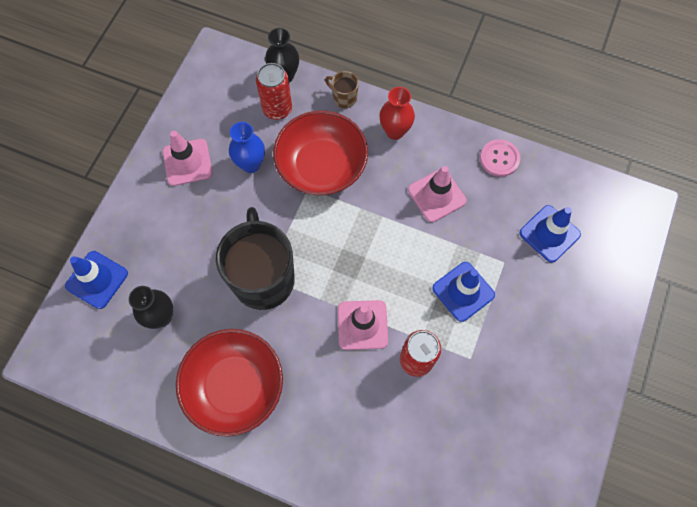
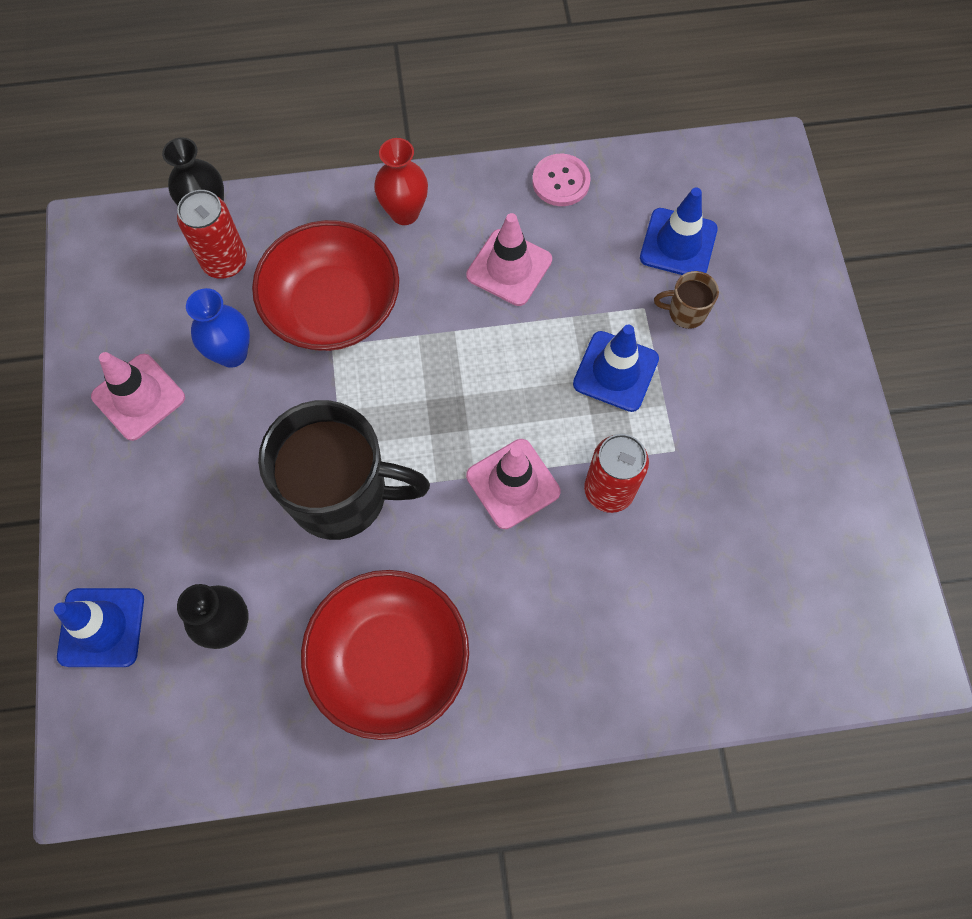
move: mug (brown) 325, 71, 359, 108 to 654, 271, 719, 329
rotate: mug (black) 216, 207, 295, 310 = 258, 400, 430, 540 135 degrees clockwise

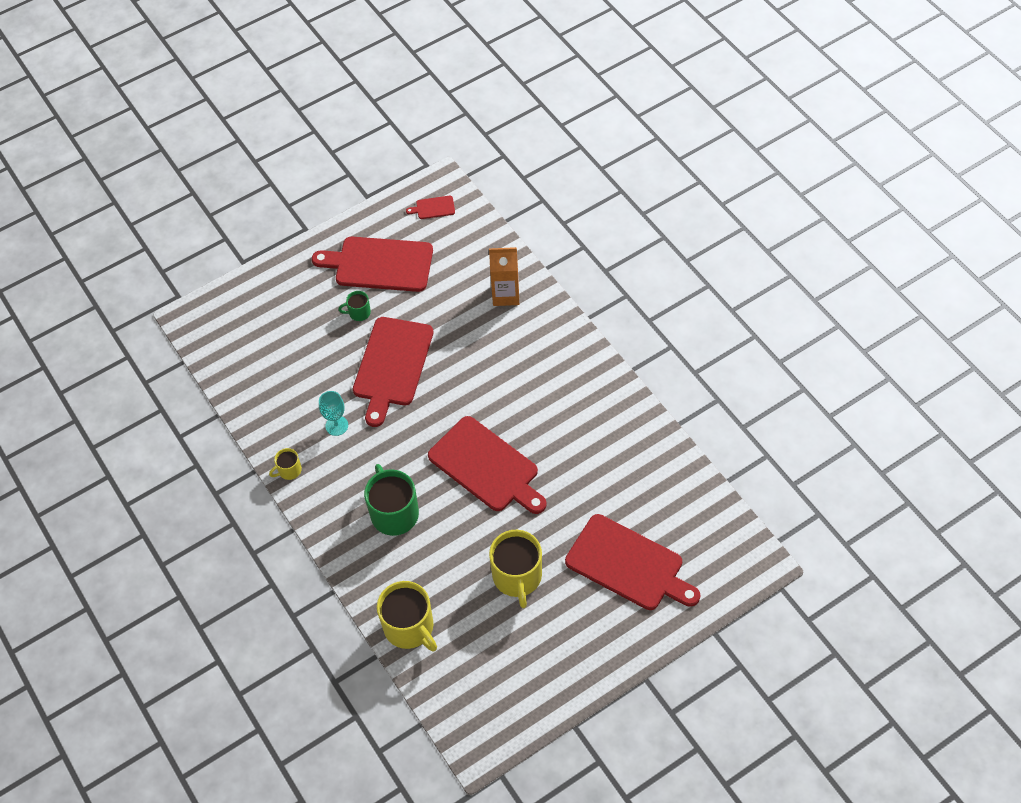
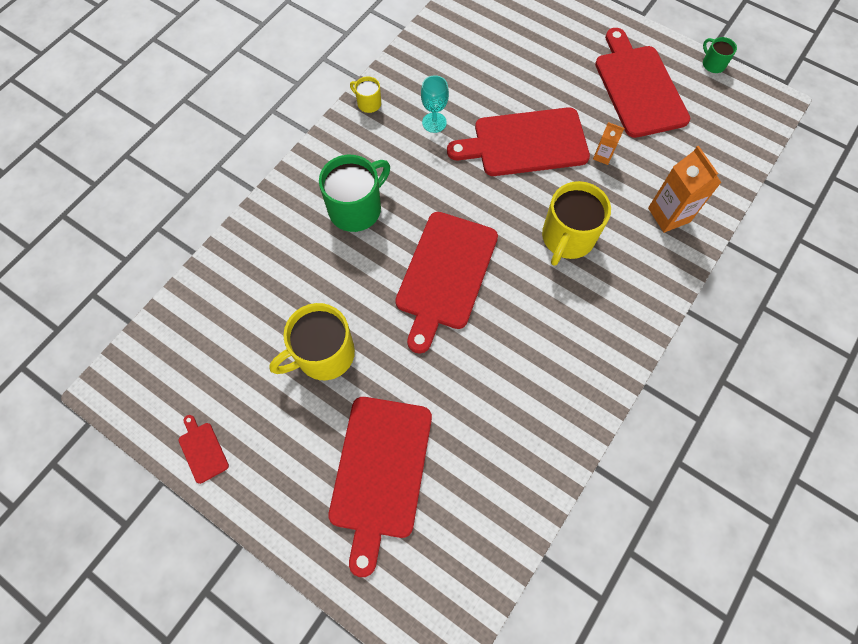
insert: carton (orange) 593, 122, 624, 165
move: cutting board (red) 406, 196, 455, 219 to 179, 415, 229, 484; mug (yellow) 377, 581, 437, 652 to 542, 181, 611, 266; mug (green) 338, 291, 371, 321 to 703, 37, 737, 73

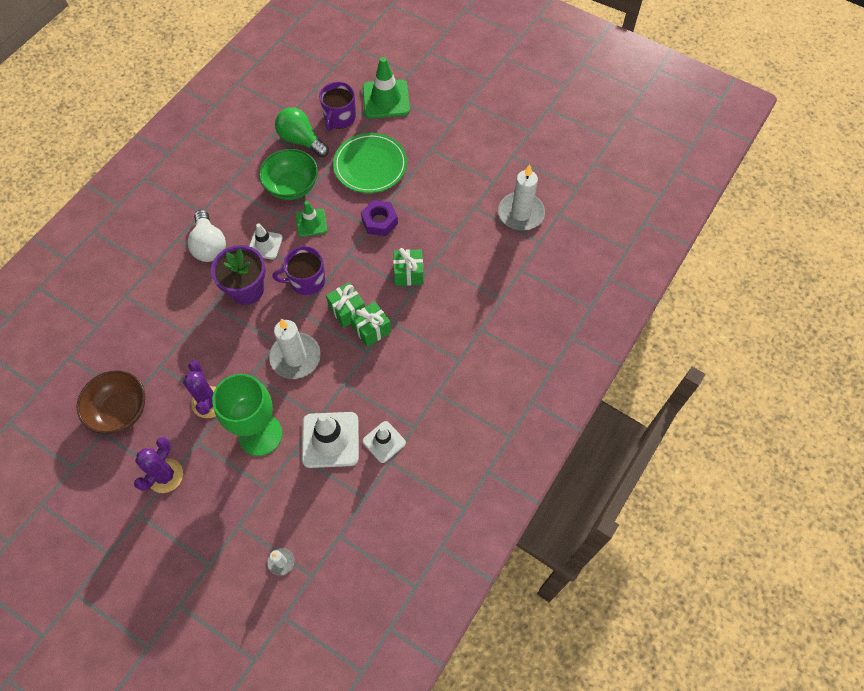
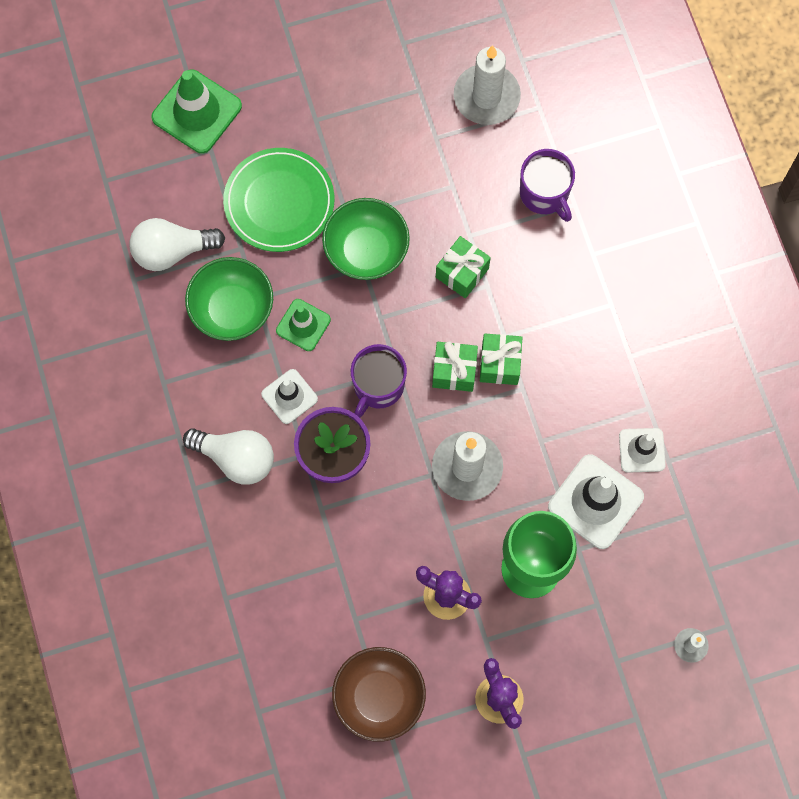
move: mug (purple) 319, 82, 356, 131 to 520, 149, 575, 222
replace: nut (purple) 361, 200, 398, 236 to bowl (green) 322, 198, 410, 280
recolor: light bulb (green) 275, 107, 329, 157 to light bulb (white) 129, 218, 225, 271

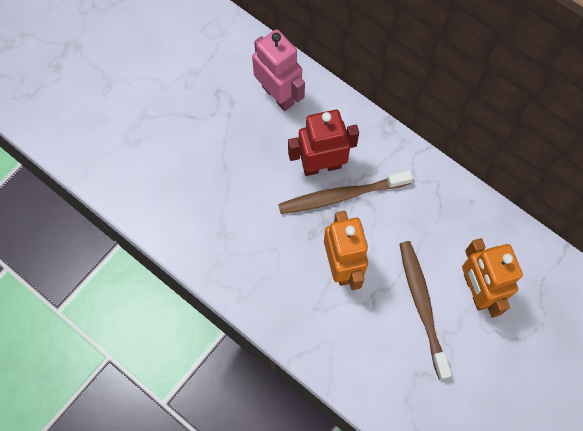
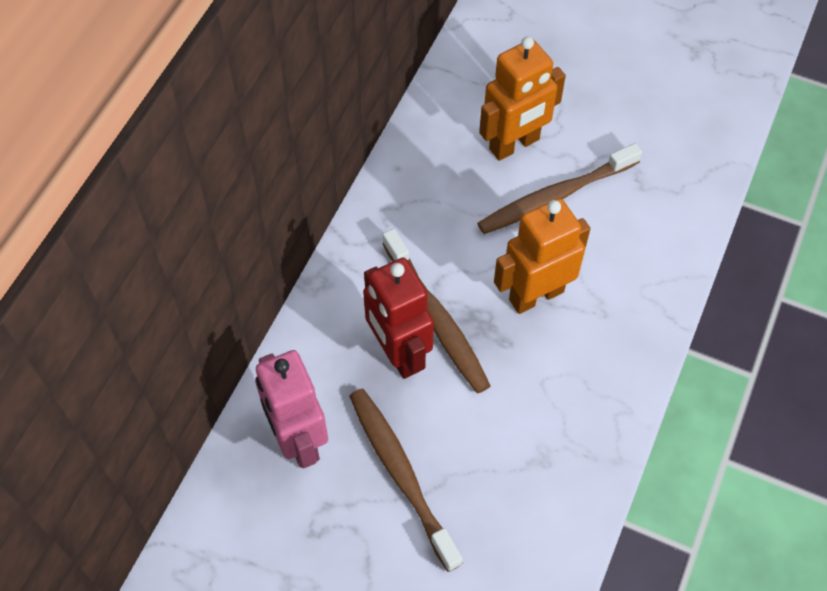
insert: toothbrush (brown) 349, 389, 463, 572
rotate: robot (pink) 252, 29, 305, 111 = 255, 350, 328, 468 60 degrees counterclockwise

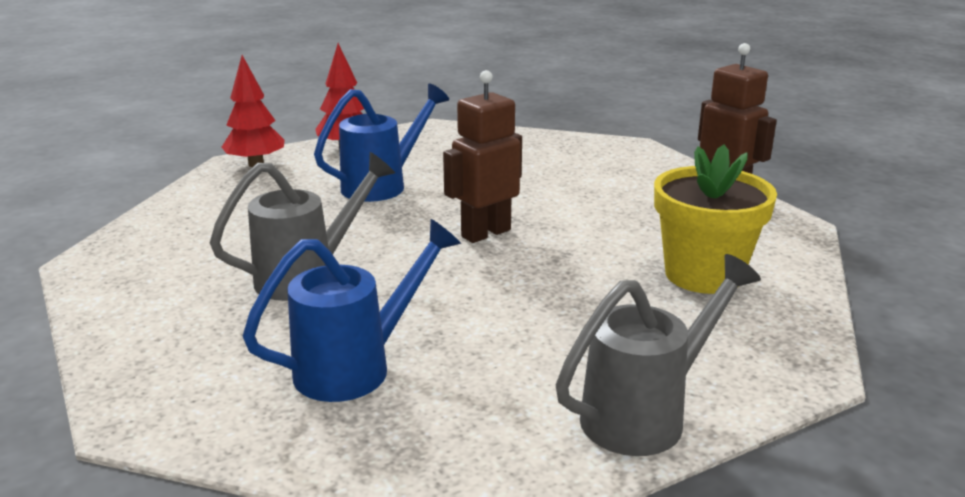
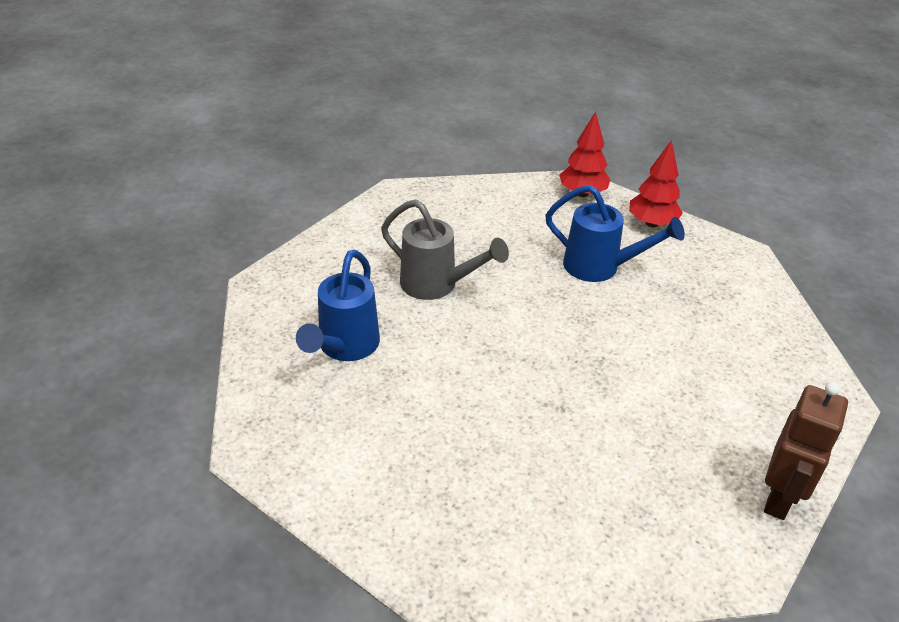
delete: robot (brown) 443, 70, 522, 243; watering can (grey) 556, 254, 761, 456; flower pot (yellow) 654, 145, 777, 294
rotate: watering can (blue) 243, 219, 461, 402 = 296, 250, 380, 361 75 degrees clockwise

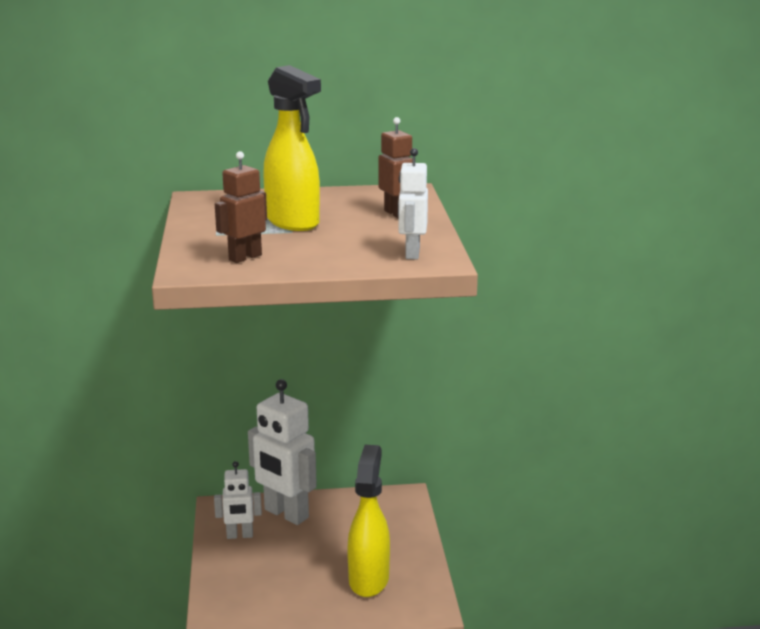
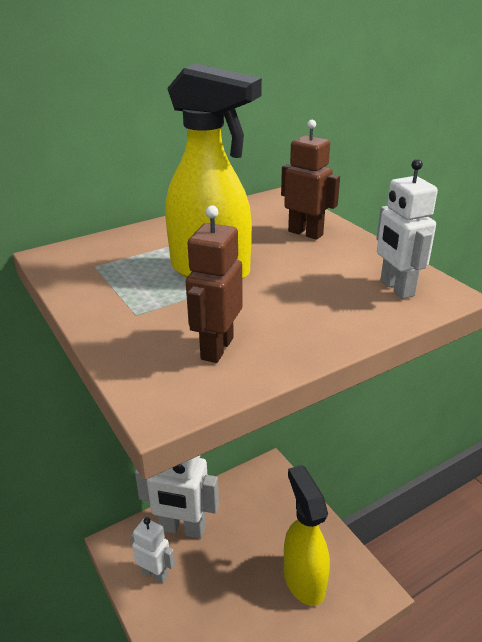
rotate: robot (white) 214, 461, 262, 539 = 131, 517, 175, 584 120 degrees counterclockwise

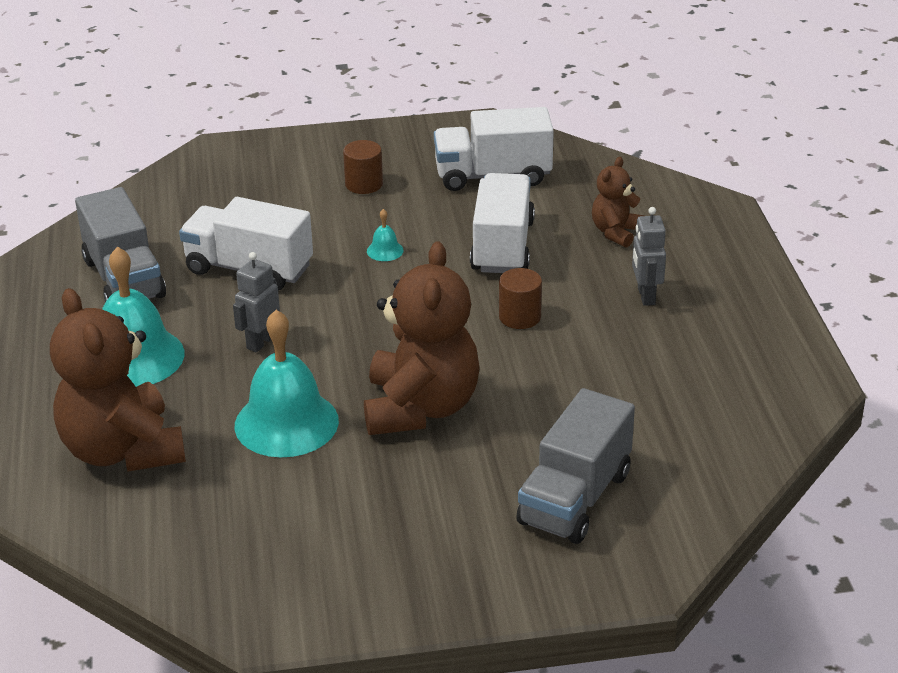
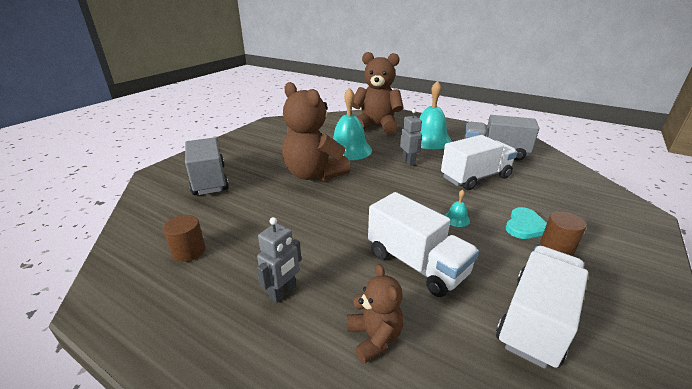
insert: heart (turquoise) 506, 207, 547, 239
move: cylinder (brown) 499, 268, 542, 329 to 163, 215, 206, 262
rotate: robot (grey) 632, 207, 666, 306 = 257, 217, 301, 303 90 degrees clockwise

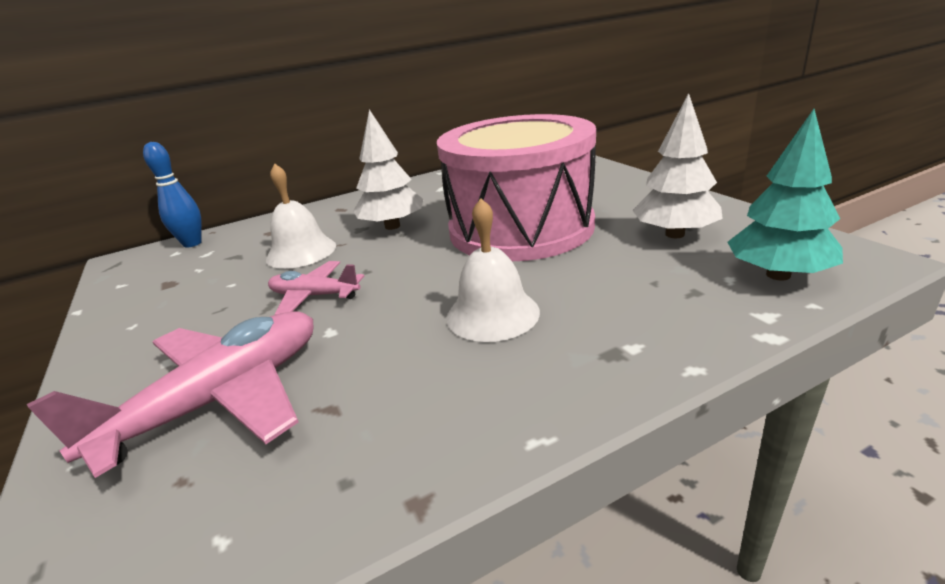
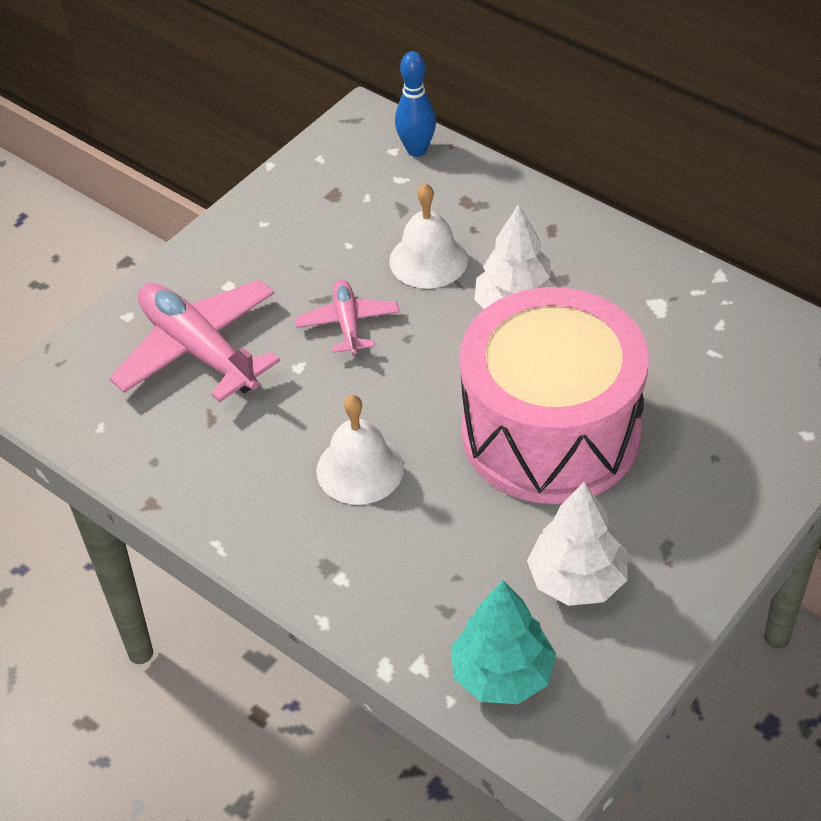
rotate: plane (pink) 27, 311, 314, 478 = 109, 280, 280, 402 150 degrees counterclockwise

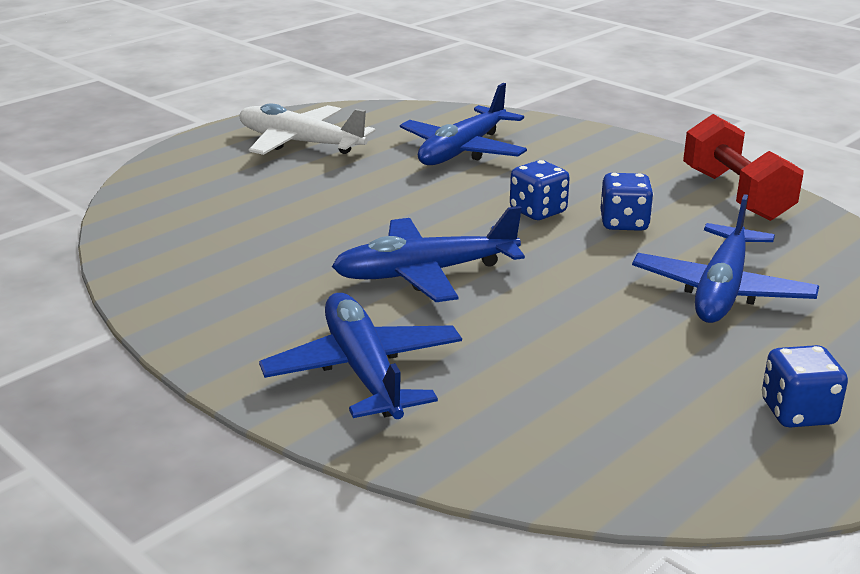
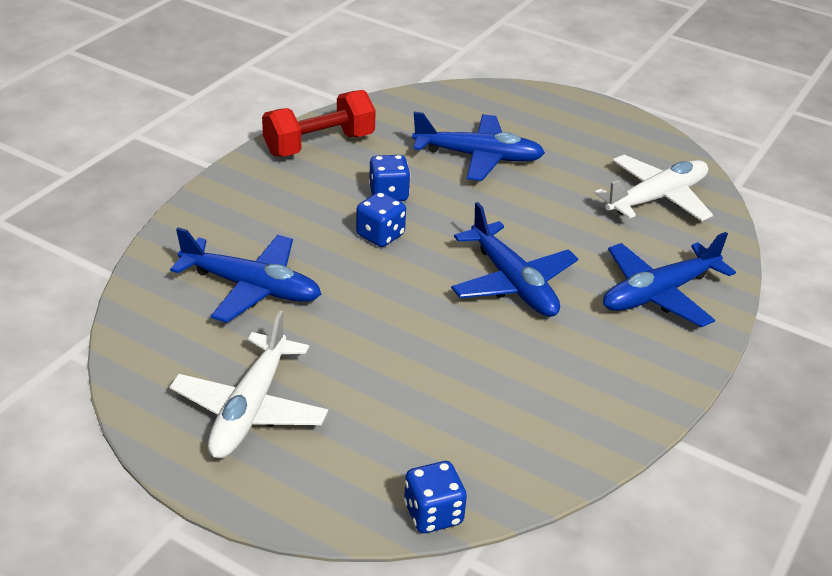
insert: plane (white) 594, 155, 713, 221
move: dice (blue) 762, 345, 848, 427 to 404, 461, 467, 533

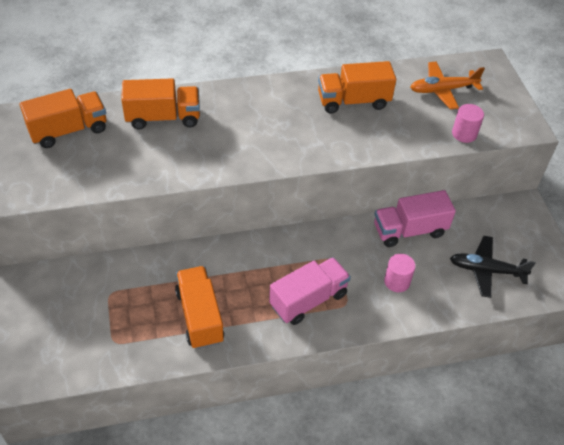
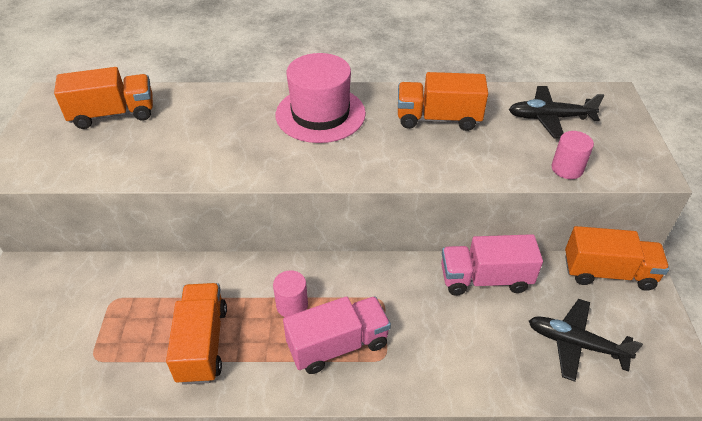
insert: hat (pink) 276, 53, 366, 143
move: cylinder (pink) 384, 254, 416, 292 to 273, 270, 308, 317; truck (orange) 121, 78, 200, 130 to 565, 226, 669, 291
recolor: plane (orange) 410, 61, 485, 109 to plane (black) 509, 86, 604, 139

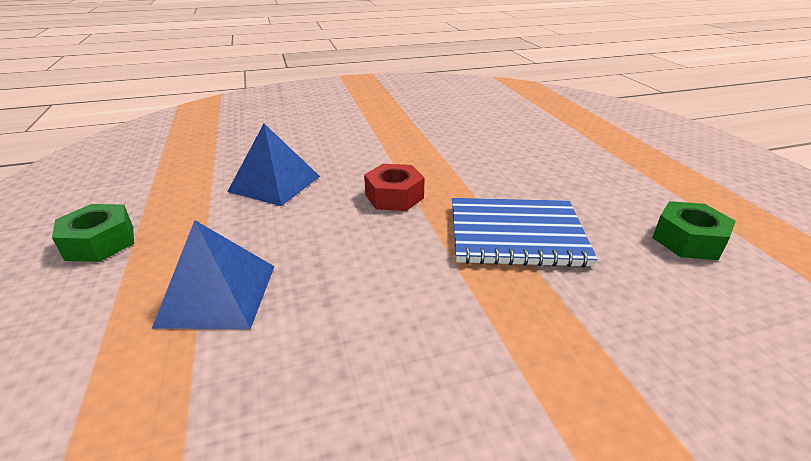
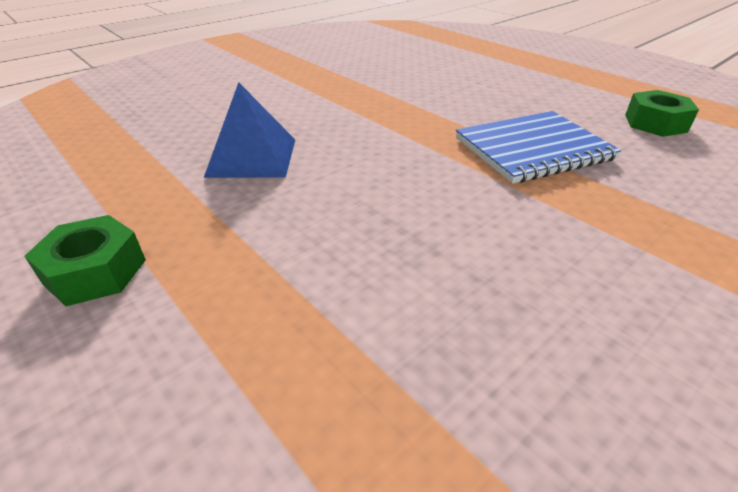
delete: pyramid (blue) 152, 220, 275, 329; nut (red) 364, 164, 425, 211

